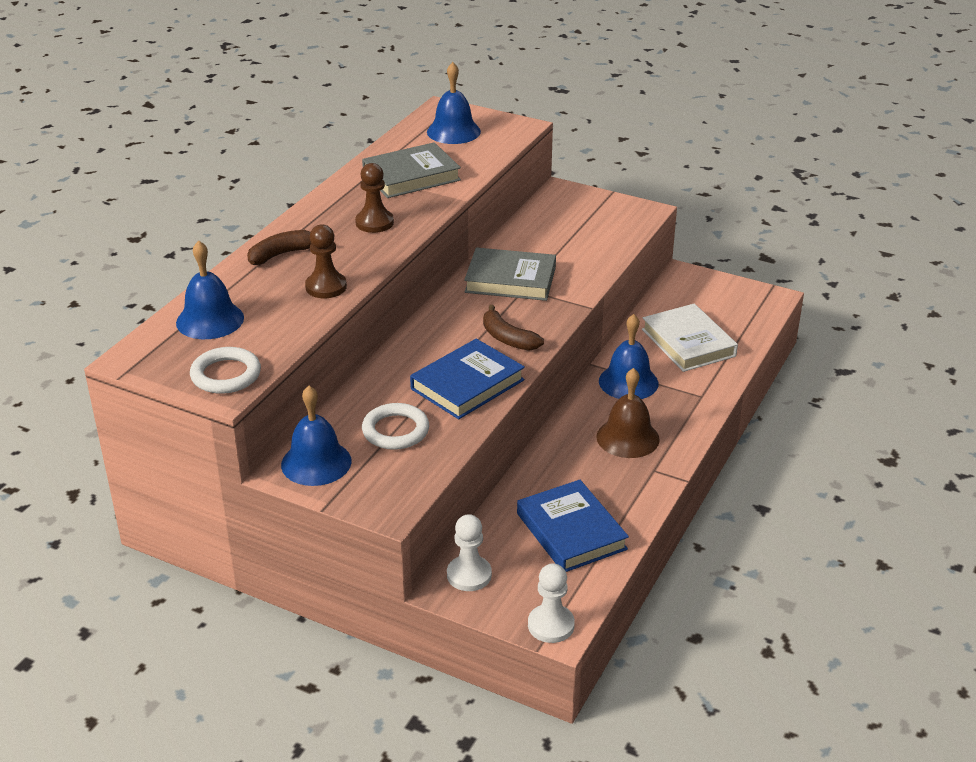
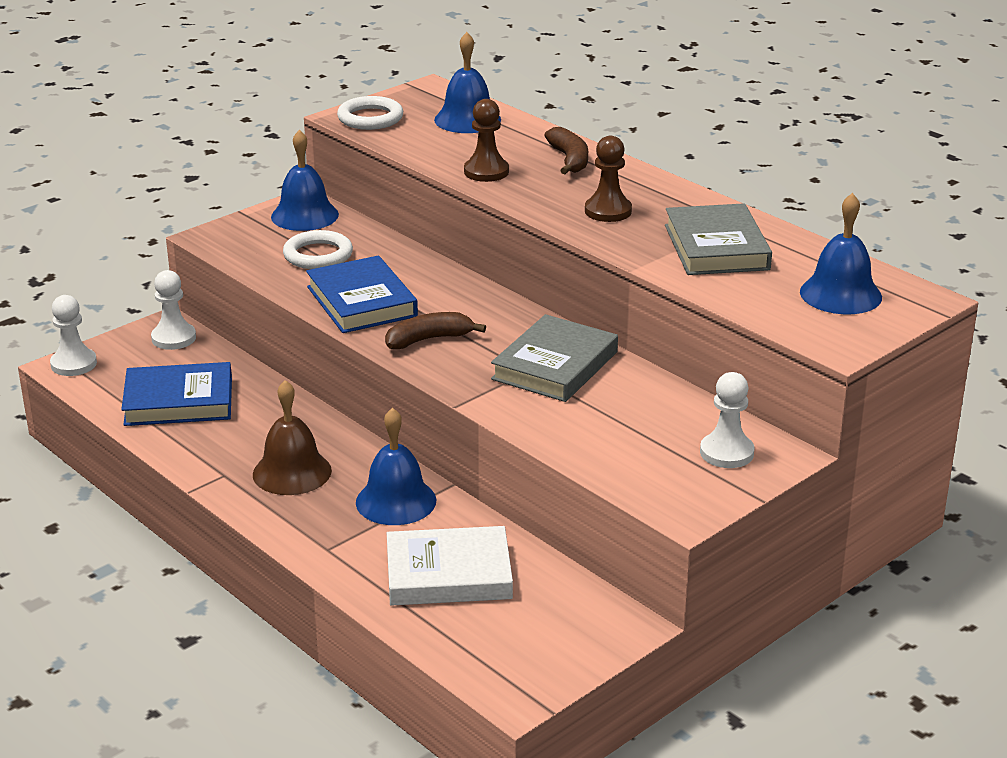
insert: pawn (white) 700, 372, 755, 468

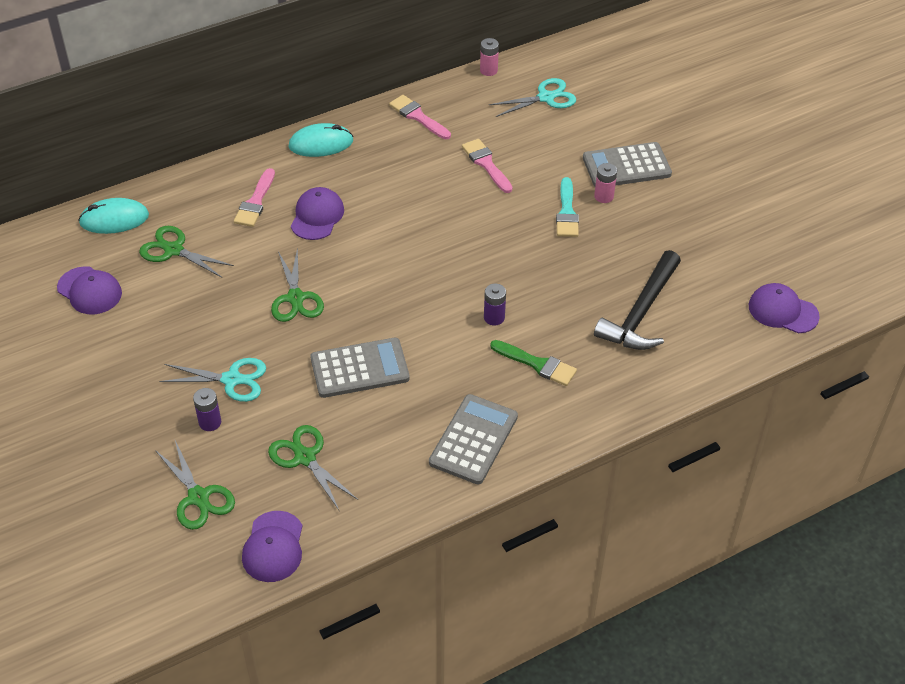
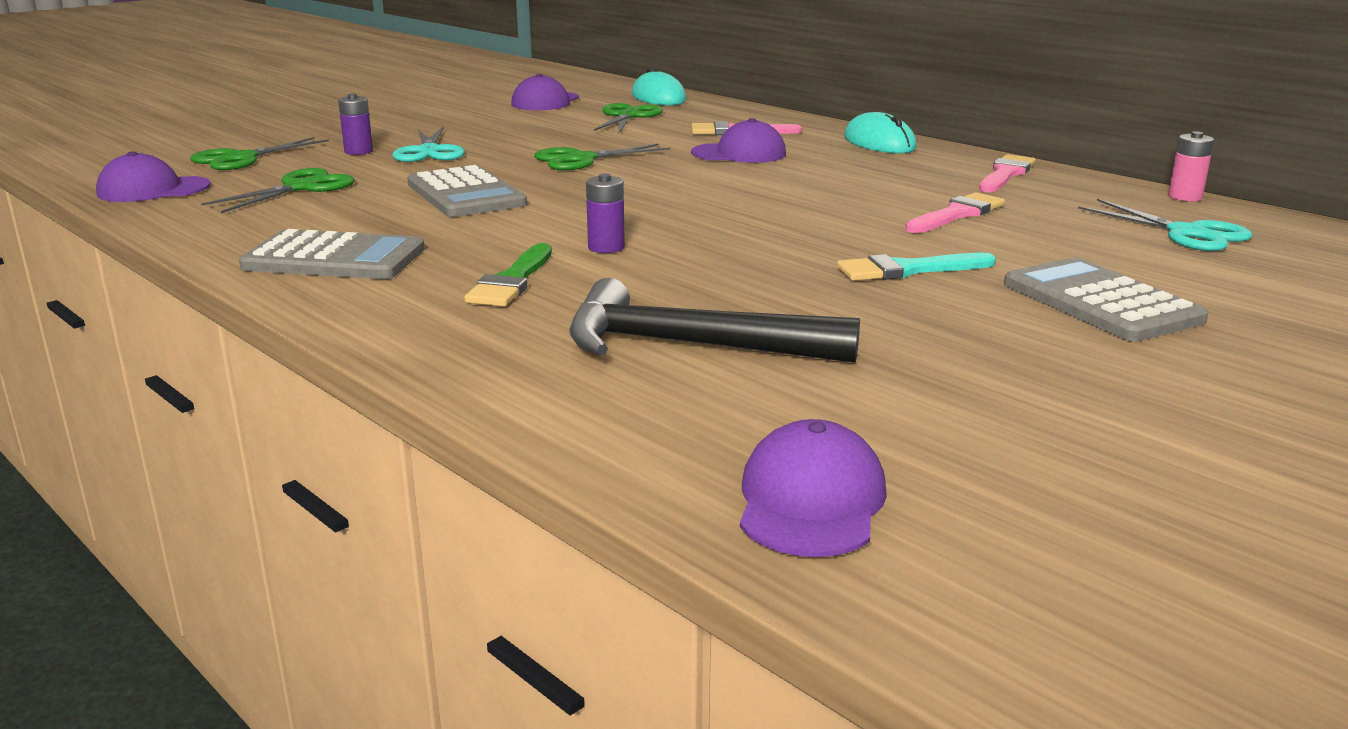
delete: battery (pink) 594, 163, 617, 203

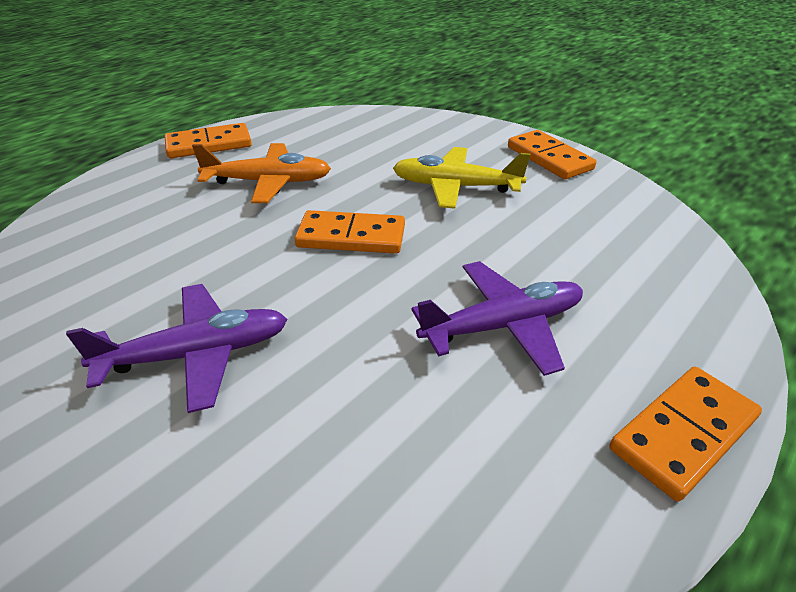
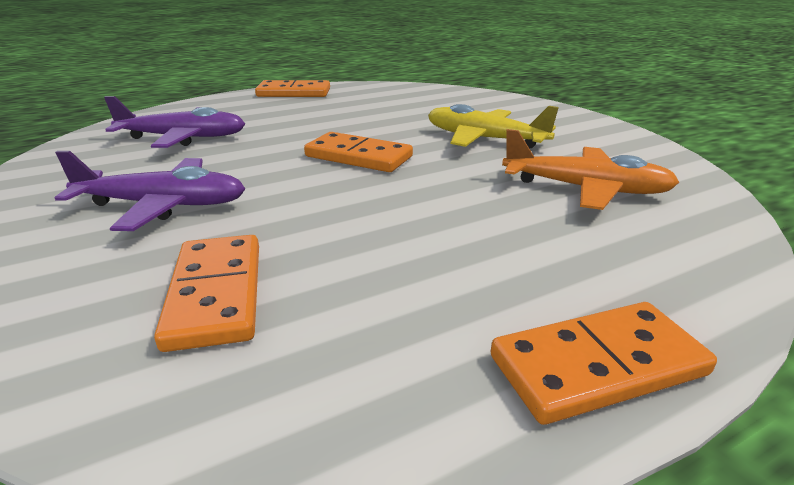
move: plane (purple) 412, 261, 583, 376 to 104, 96, 245, 148; domino (orange) 508, 130, 596, 179 to 154, 235, 259, 352; plane (orange) 192, 143, 331, 203 to 502, 129, 680, 210

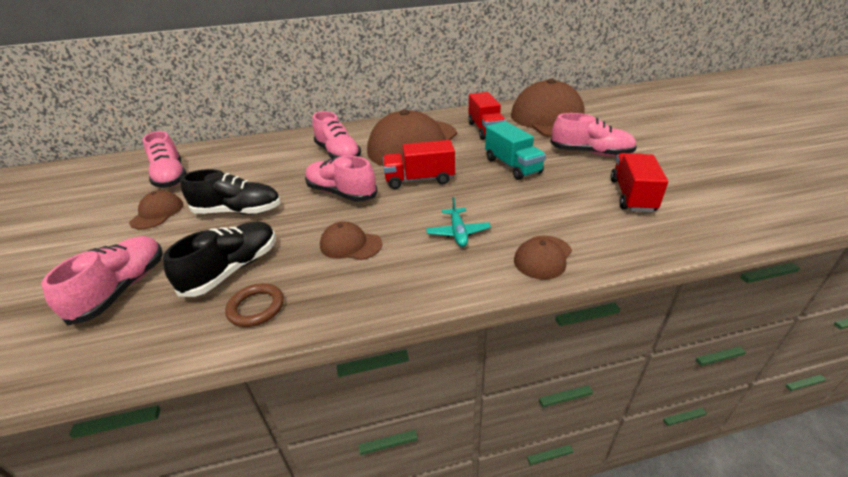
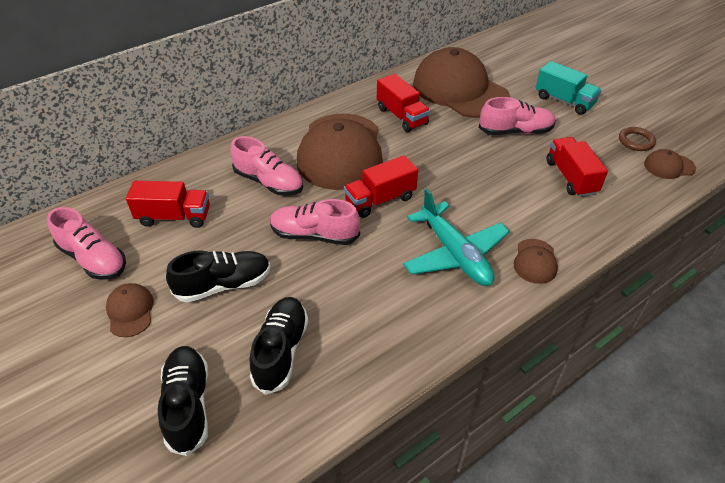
insert: truck (red) 126, 181, 210, 228
move: truck (turquoise) 485, 121, 546, 180 to 536, 61, 602, 115; ring (brown) 225, 283, 284, 327 to 619, 127, 656, 151; cap (brown) 320, 221, 382, 260 to 644, 149, 696, 179
recolor: shoe (pink) 41, 236, 163, 325 to shoe (black) 158, 346, 208, 456
resize: plane (turquoise) 426, 197, 491, 247 = 403, 188, 510, 286 x2.00

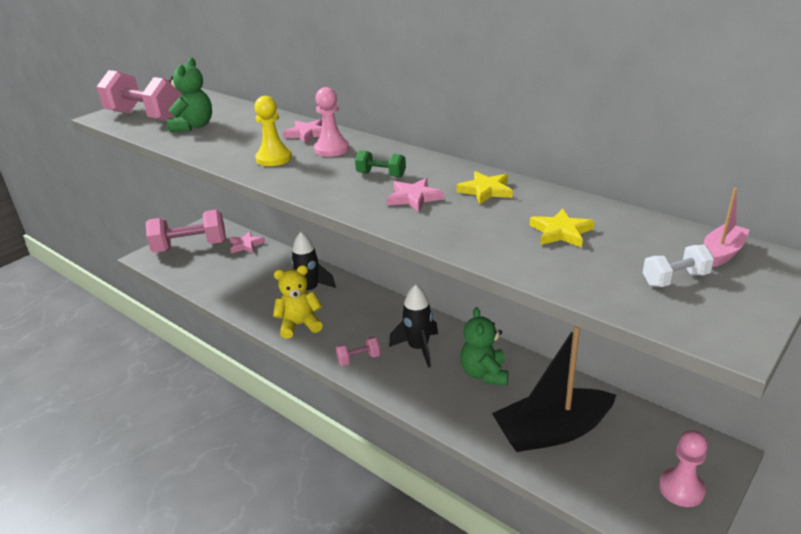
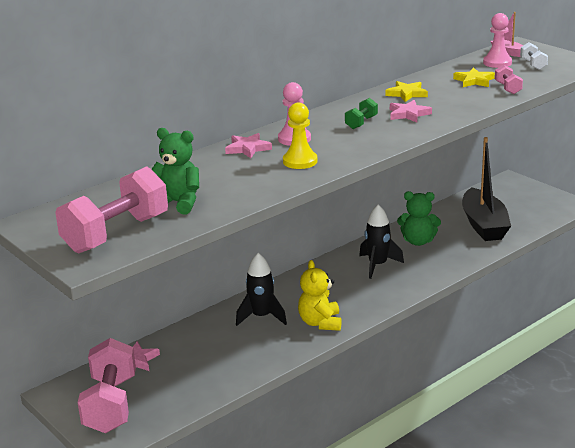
move: pawn (pink) 659, 430, 708, 507 to 483, 13, 512, 68; dumbbell (pink) 336, 337, 381, 366 to 495, 65, 523, 94

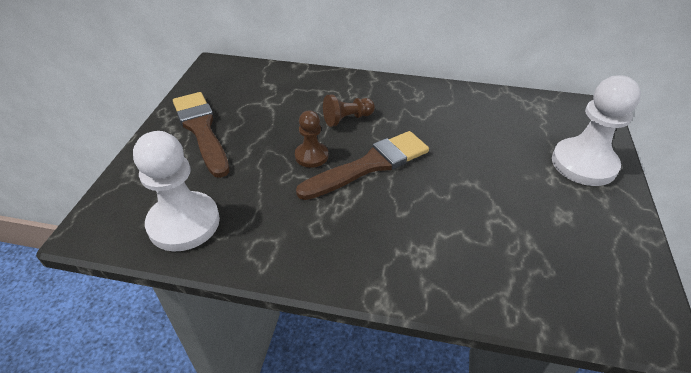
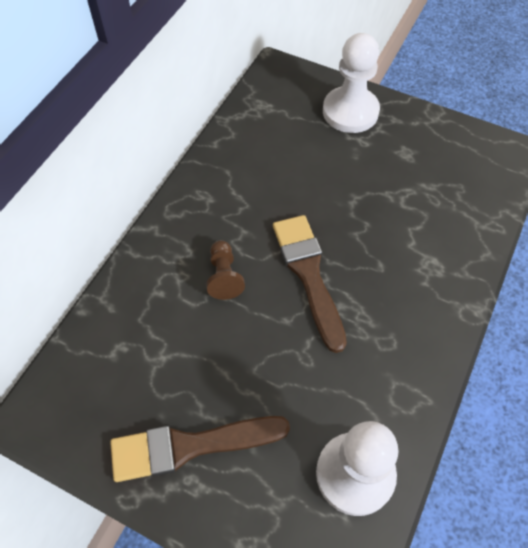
delete: pawn (brown) 295, 110, 328, 168

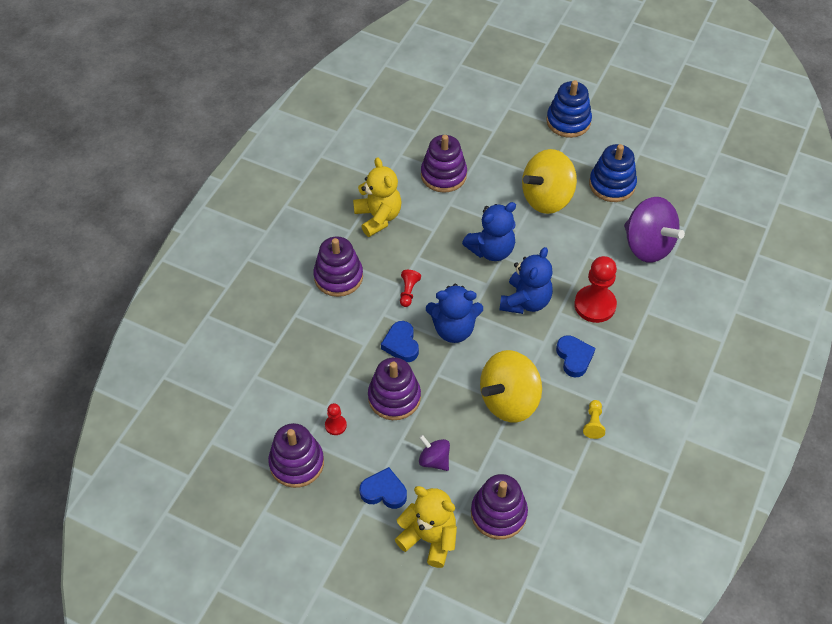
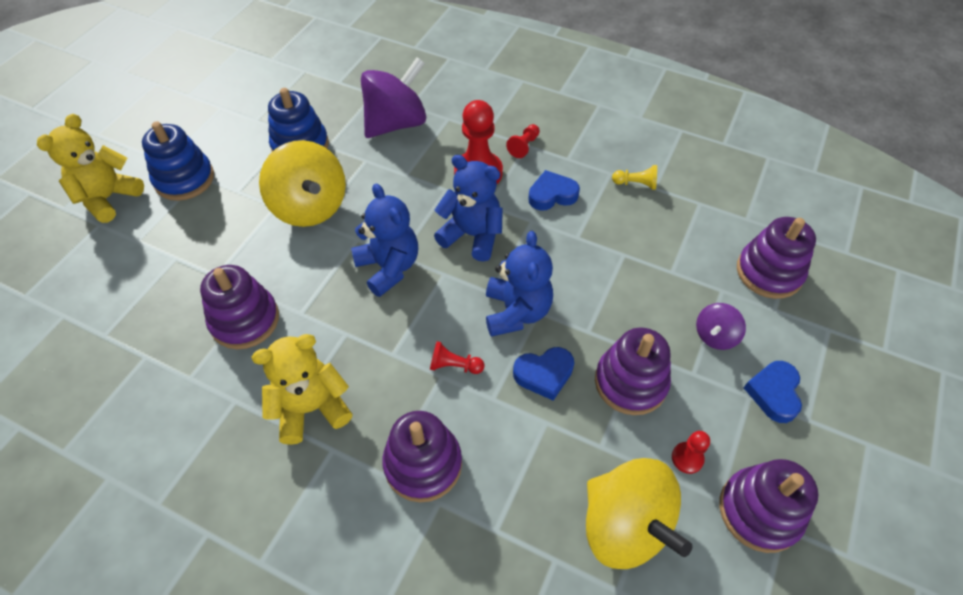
insert: pawn (red) 506, 124, 540, 158
move: teddy bear (yellow) 395, 486, 457, 568 to 37, 114, 144, 223; spinning top (yellow) 480, 350, 542, 422 to 586, 458, 692, 569

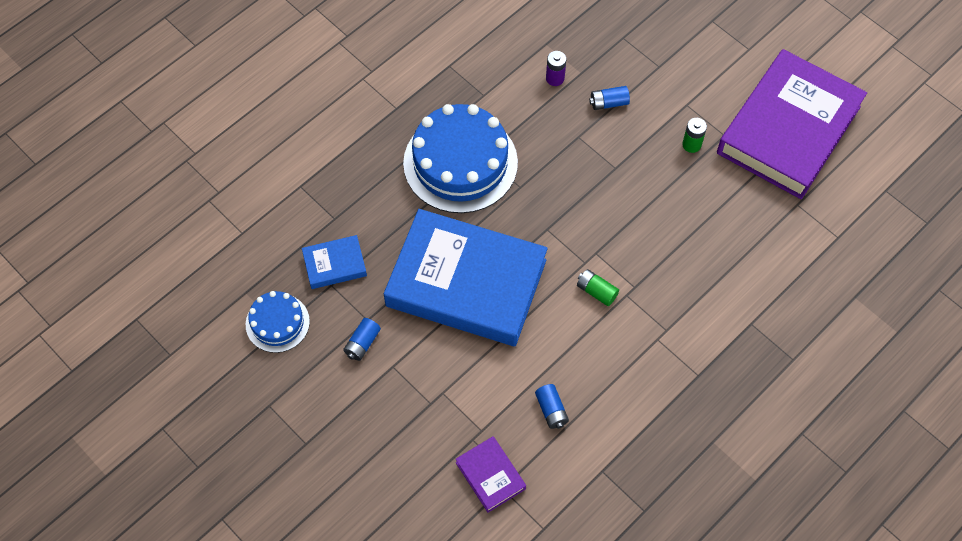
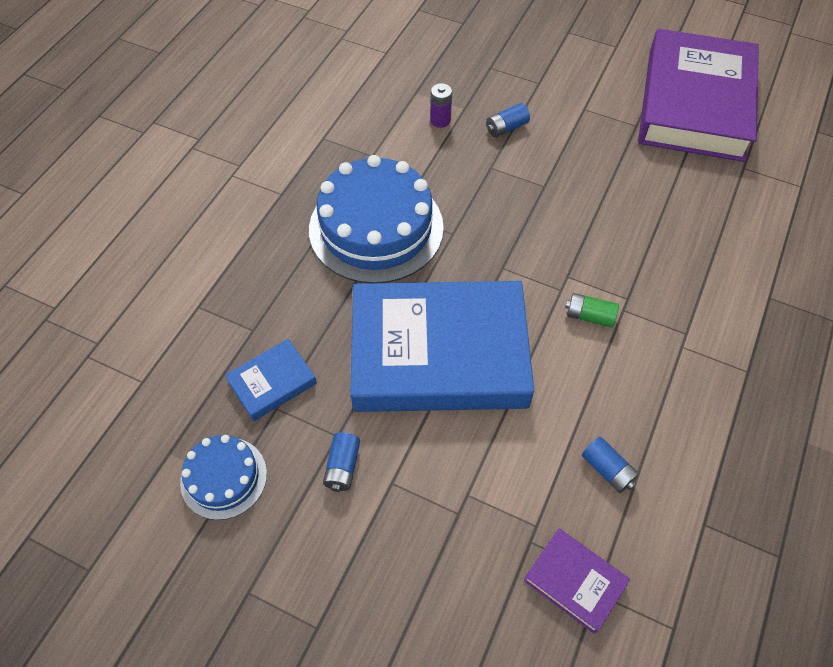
delete: battery (green) 682, 118, 707, 153

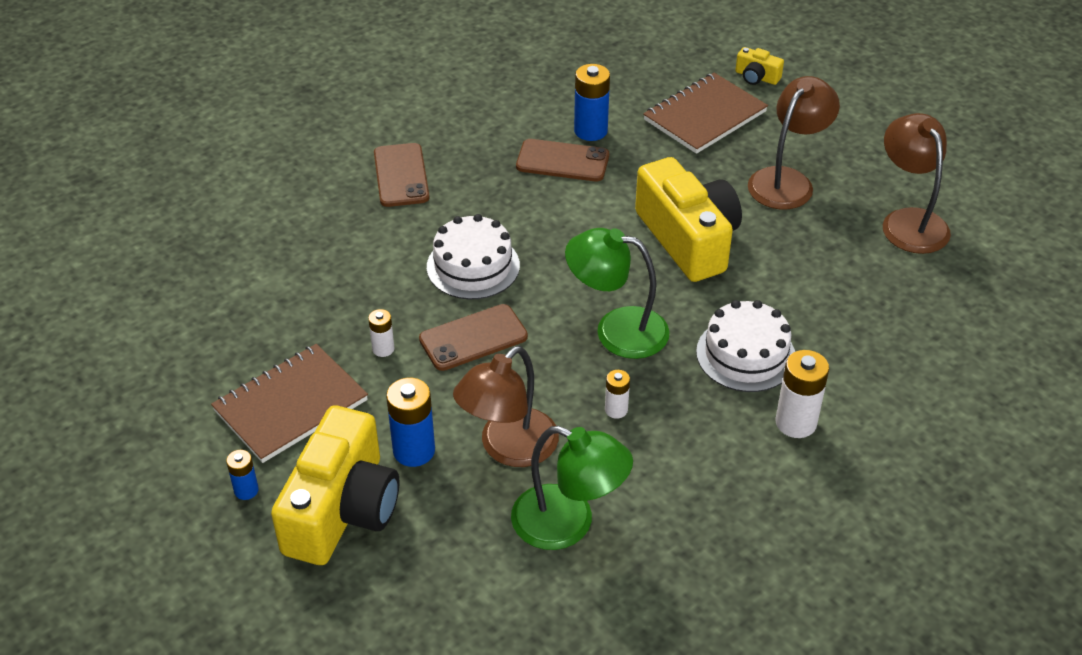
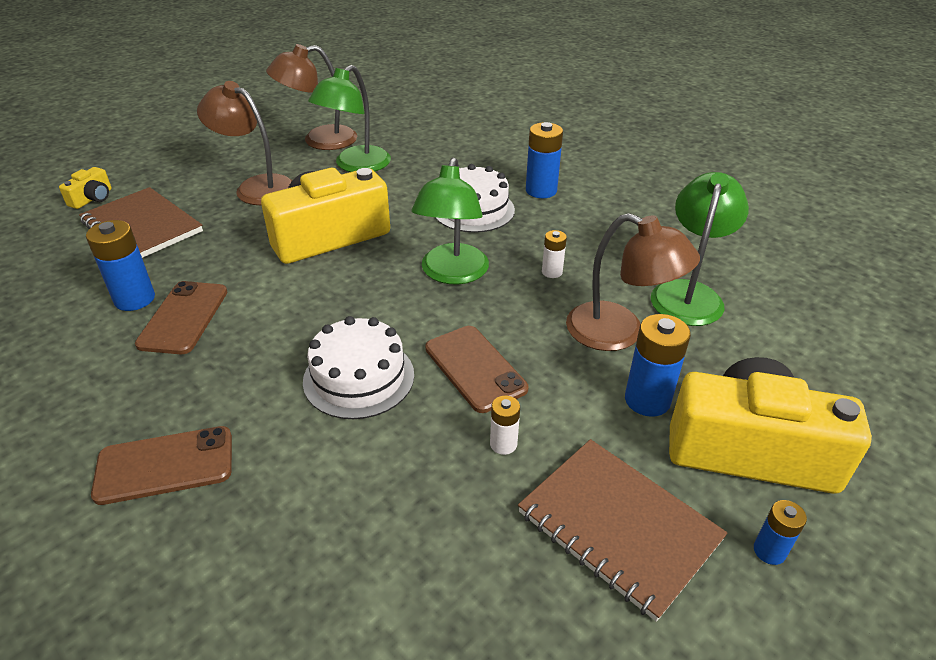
insert: lamp (green) 308, 65, 391, 172
recolor: battery (white) 776, 350, 829, 438 to battery (blue) 526, 122, 563, 198

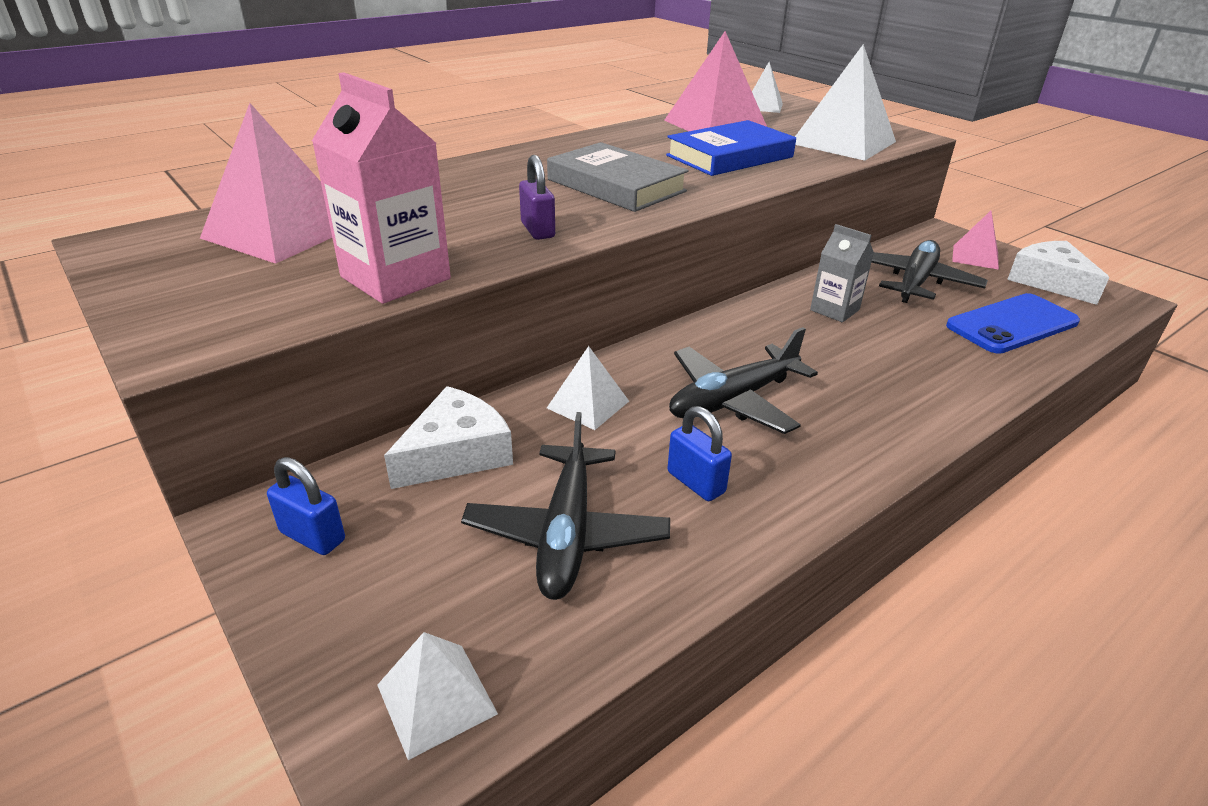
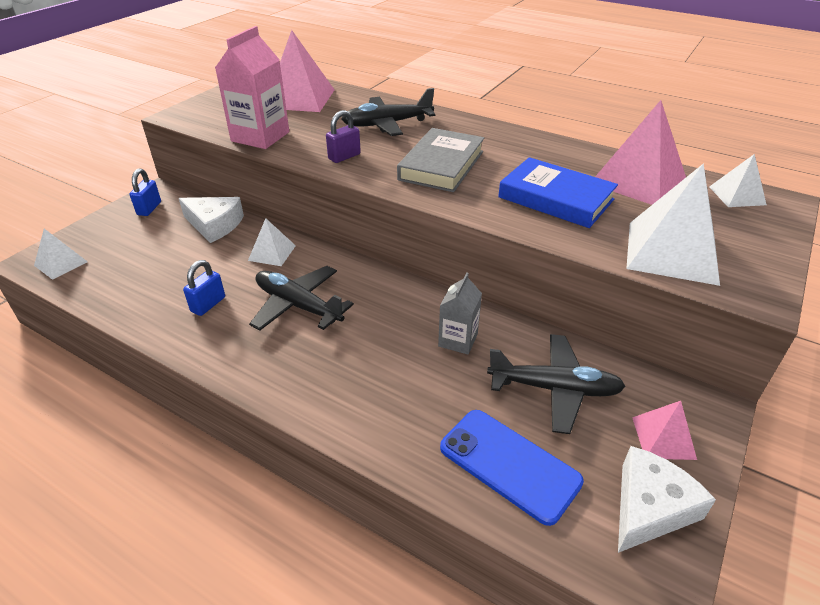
move: plane (black) 461, 412, 670, 600 to 342, 88, 436, 136

